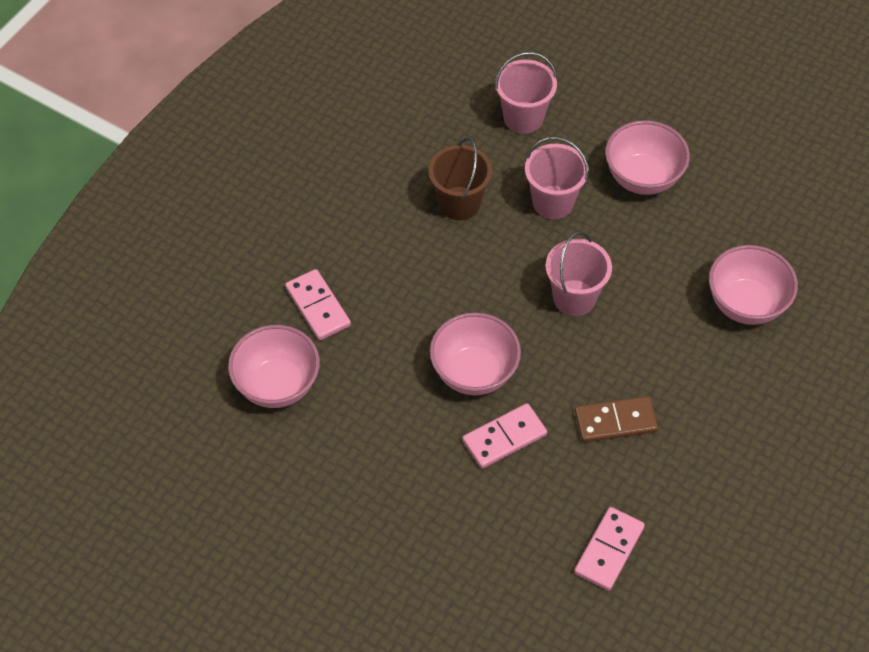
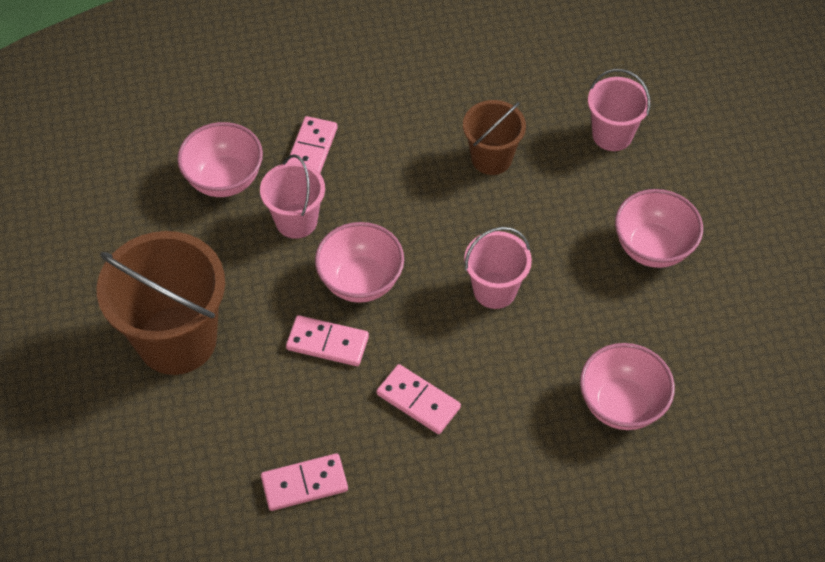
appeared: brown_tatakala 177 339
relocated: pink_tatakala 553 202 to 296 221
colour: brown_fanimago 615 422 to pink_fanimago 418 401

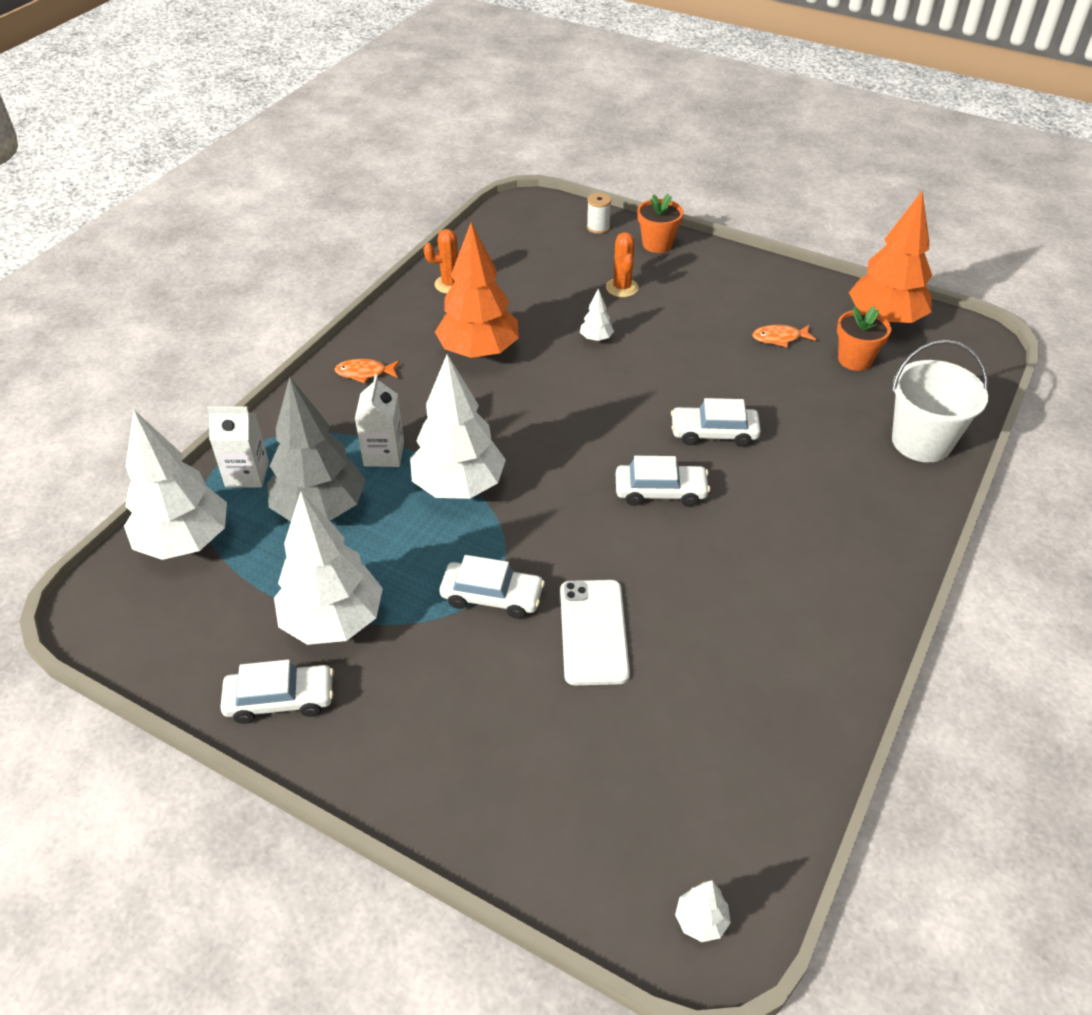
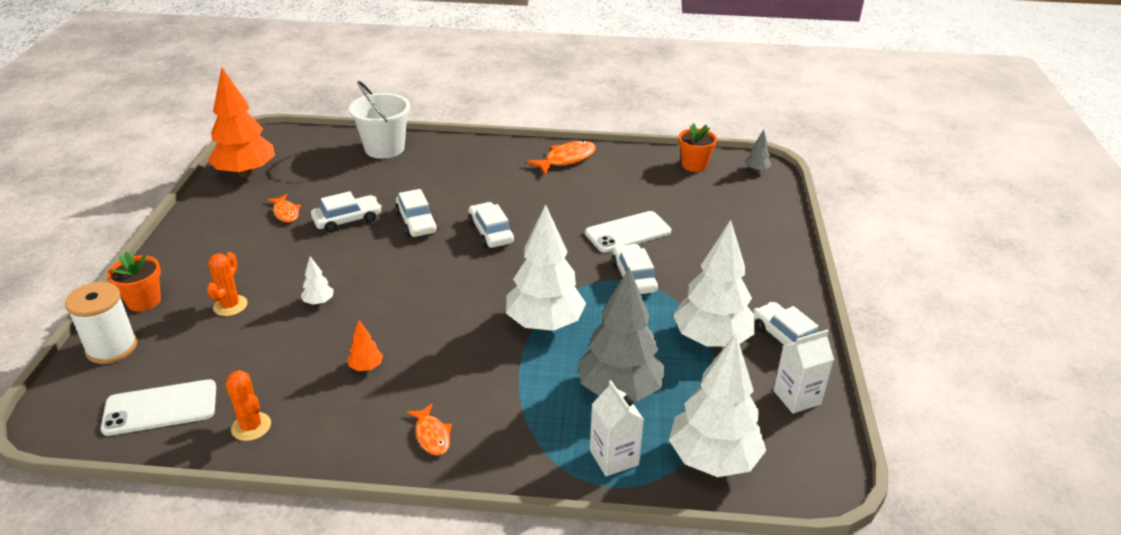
appeared: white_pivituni 160 408; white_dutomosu 347 220; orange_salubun 566 159
relocated: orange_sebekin 855 359 to 694 165; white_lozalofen 384 454 to 797 397
colour: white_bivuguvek 701 921 to grey_bivuguvek 756 170
spun: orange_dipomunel 622 288 = 230 306 45 degrees counterclockwise
size: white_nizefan 598 227 = 112 348 x1.80; orange_bivuguvek 478 352 = 366 367 x0.42

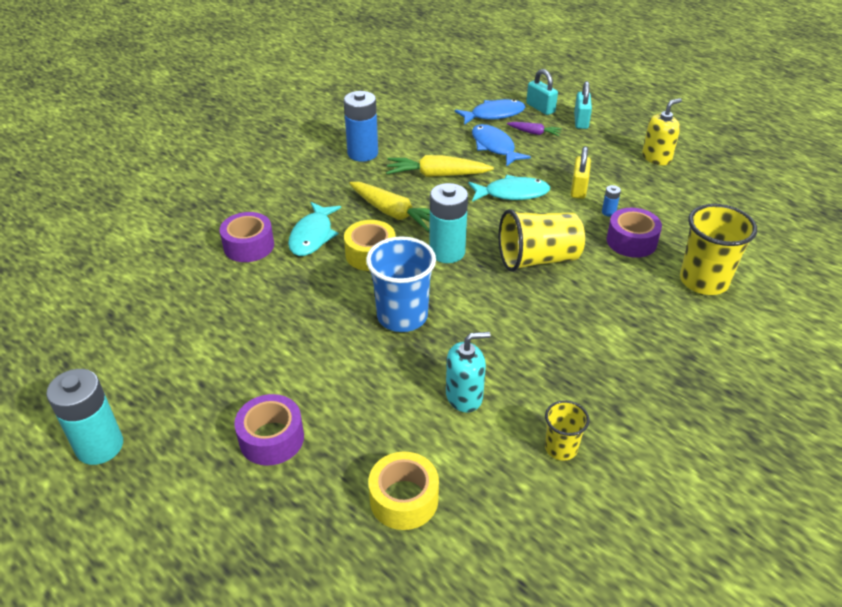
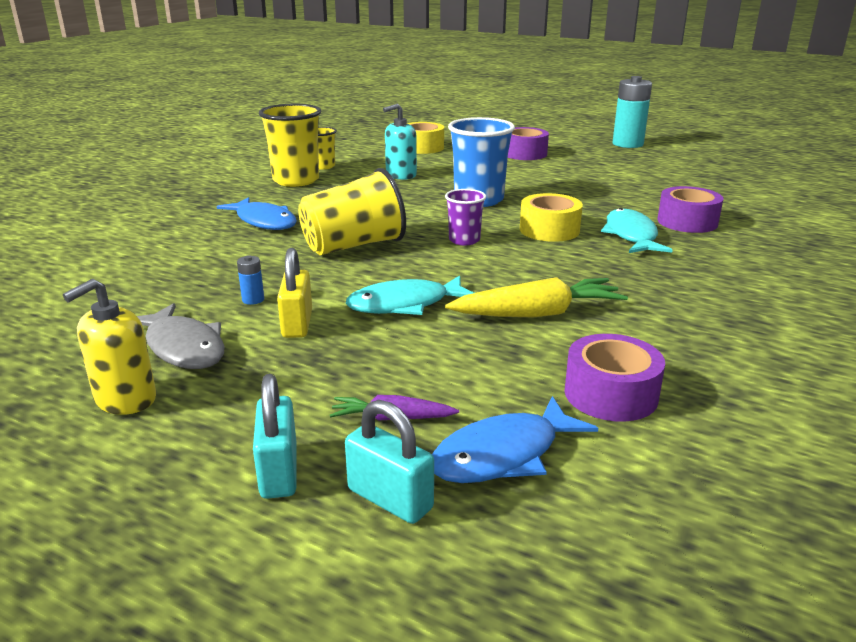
missing: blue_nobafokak 362 153; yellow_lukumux 394 213
appeared: grey_salubun 183 347
relocated: blue_salubun 494 146 to 264 221; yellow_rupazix 703 281 to 296 180; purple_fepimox 631 241 to 610 394
exchanged: turquoise_nobafokak 447 252 to purple_rupazix 464 240

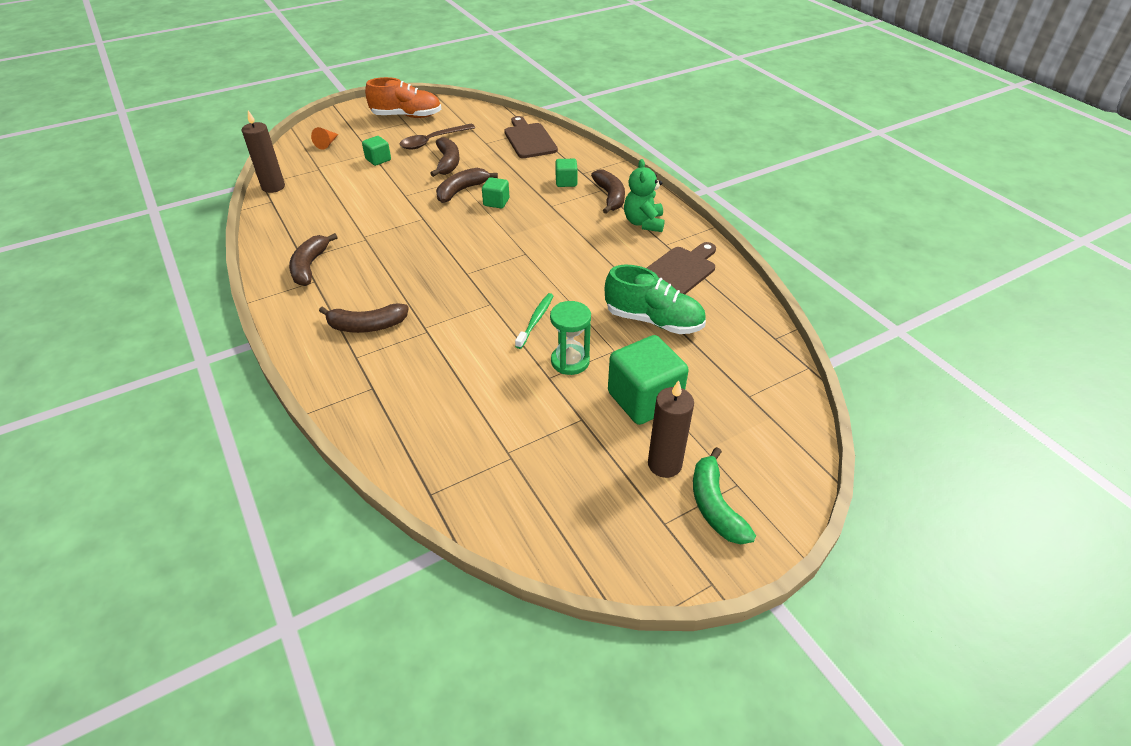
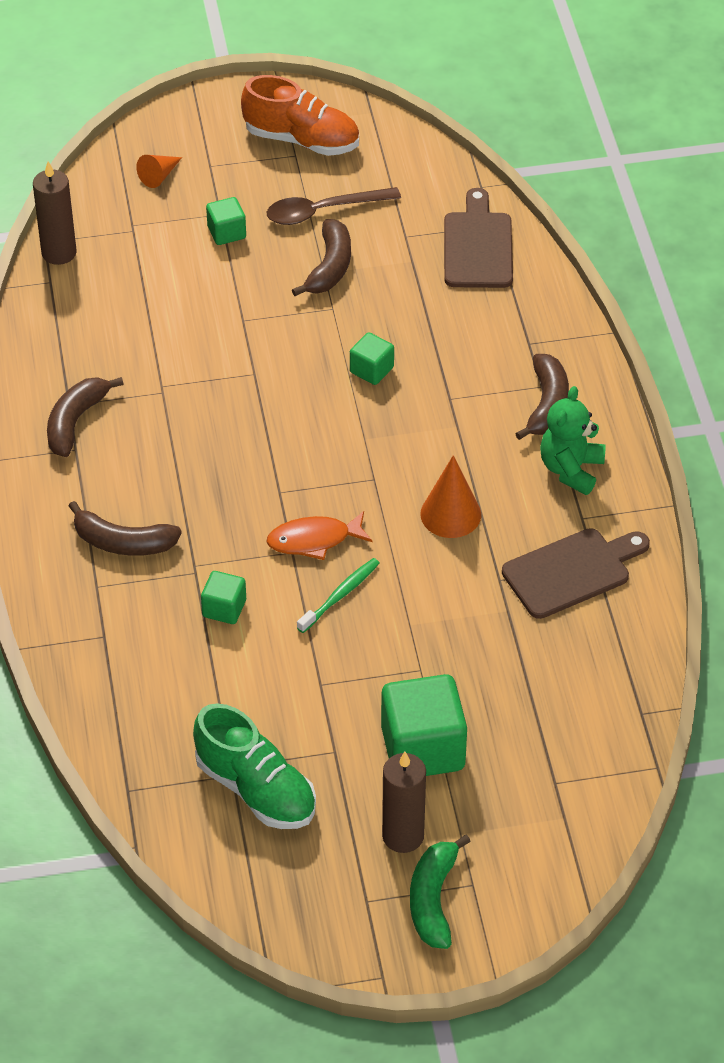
missing: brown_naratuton 461 190; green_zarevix 570 361
appeared: orange_salubun 314 540; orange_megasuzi 450 514
relocated: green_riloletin 653 320 to 256 789; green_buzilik 566 182 to 224 608

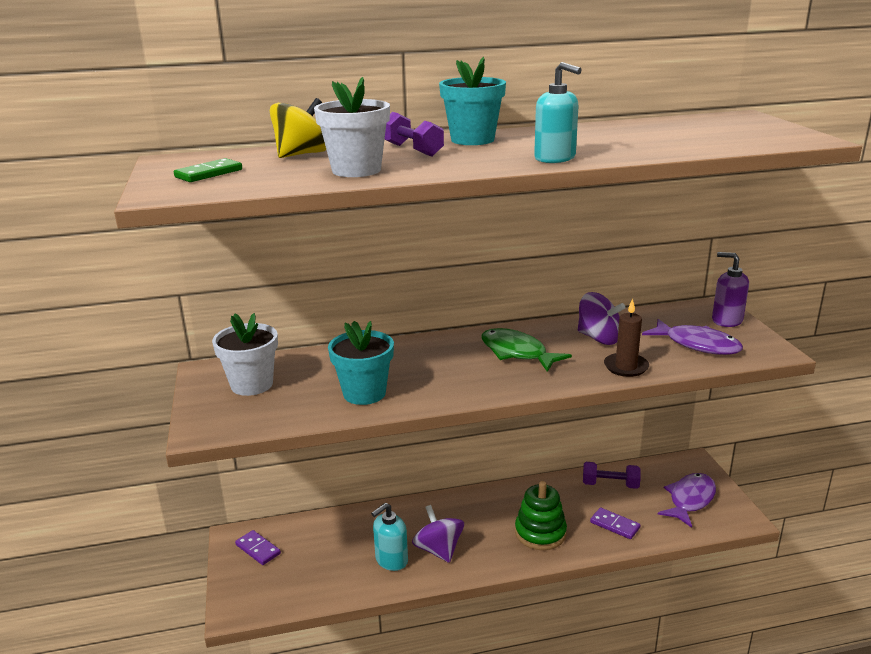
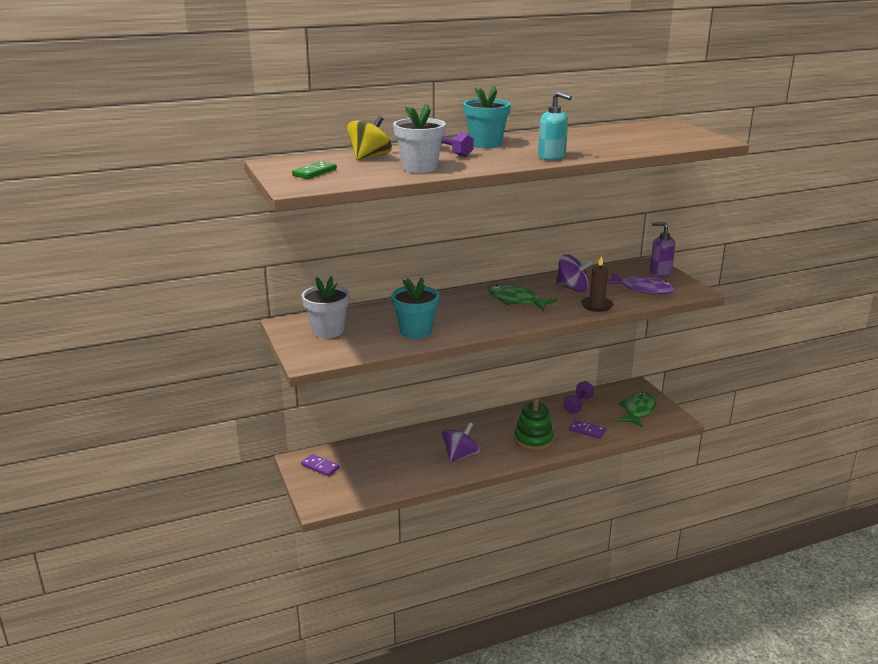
missing: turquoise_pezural 391 560
colour: purple_salubun 690 500 to green_salubun 638 411
spun: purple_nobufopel 438 550 = 460 456 75 degrees clockwise; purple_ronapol 610 484 = 578 405 60 degrees counterclockwise

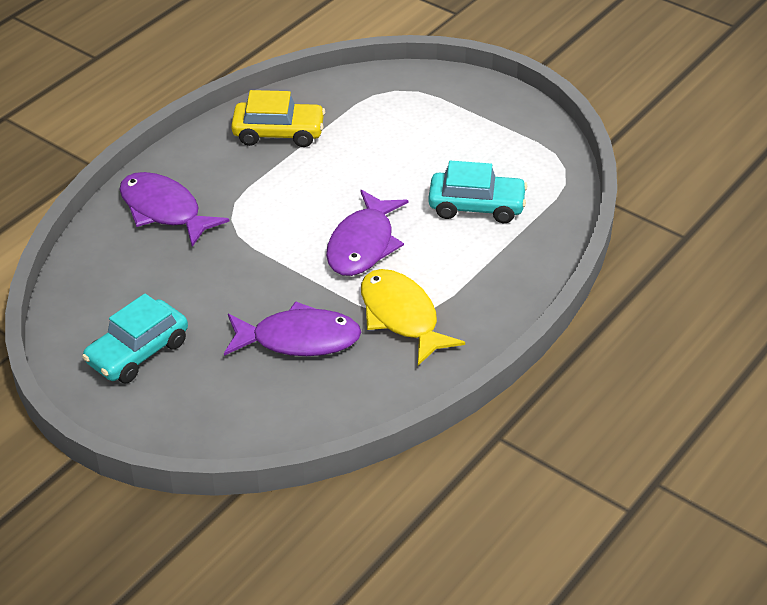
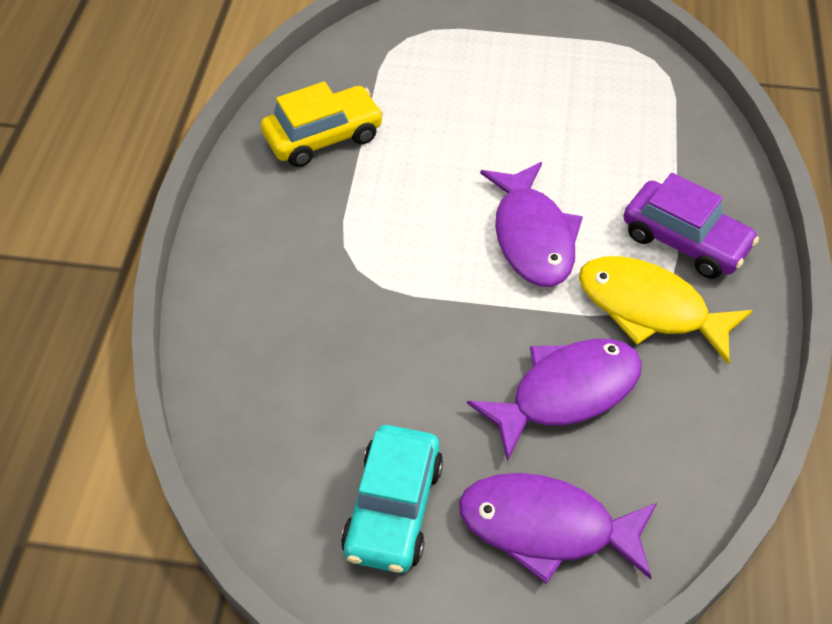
missing: turquoise_dutomosu 476 206
appeared: purple_dutomosu 685 240
relocated: purple_salubun 164 210 to 546 527

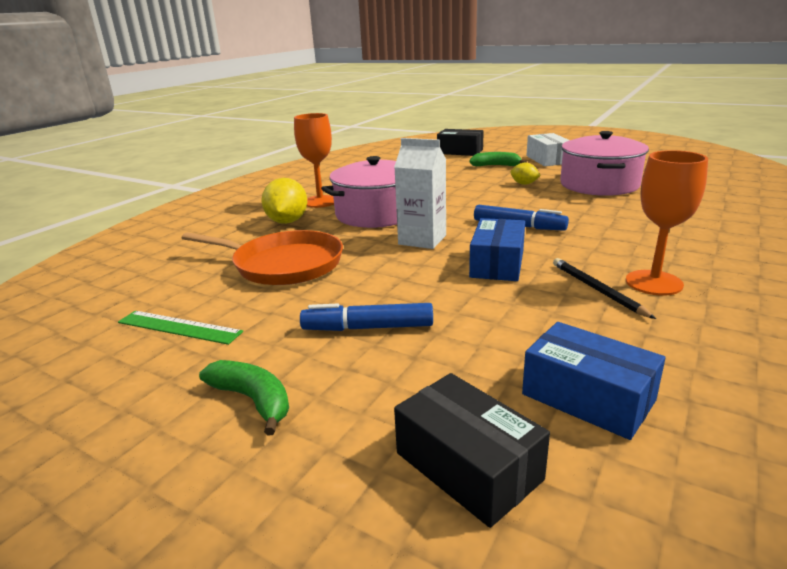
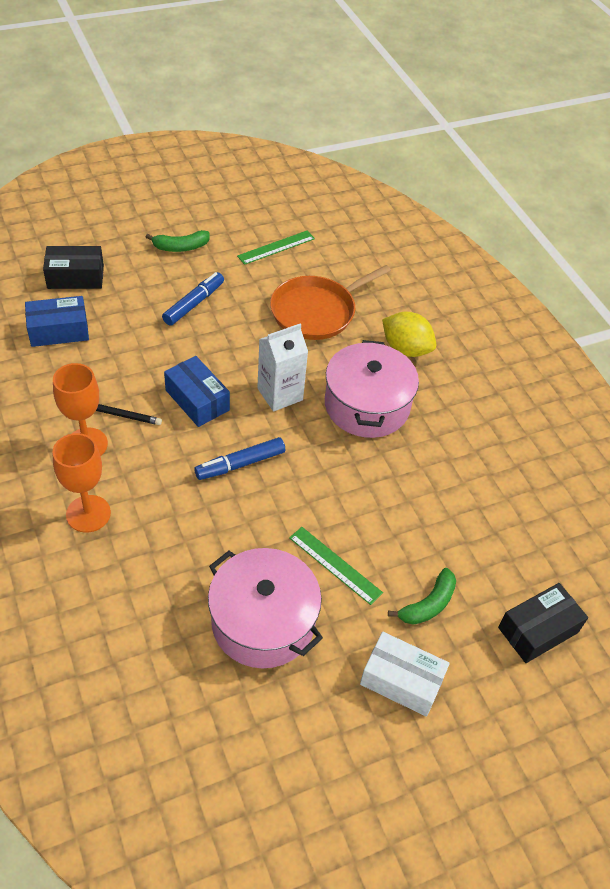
relocated: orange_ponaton 320 201 to 88 514
exchanged: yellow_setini 524 184 to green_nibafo 335 565

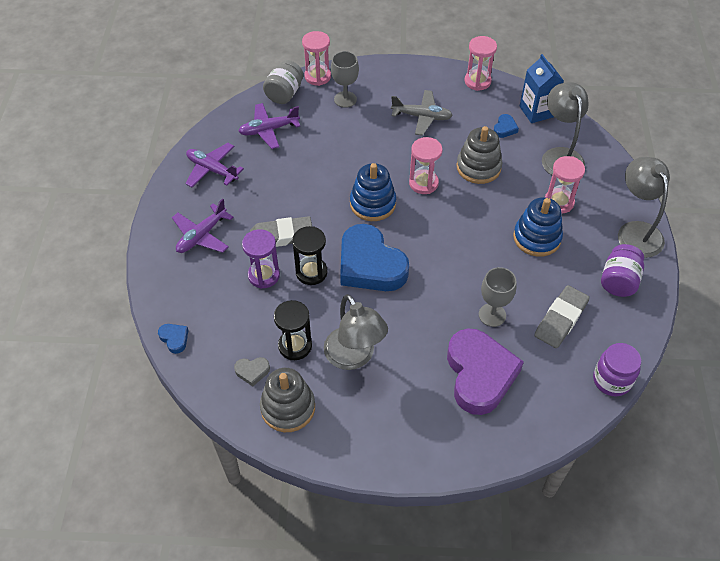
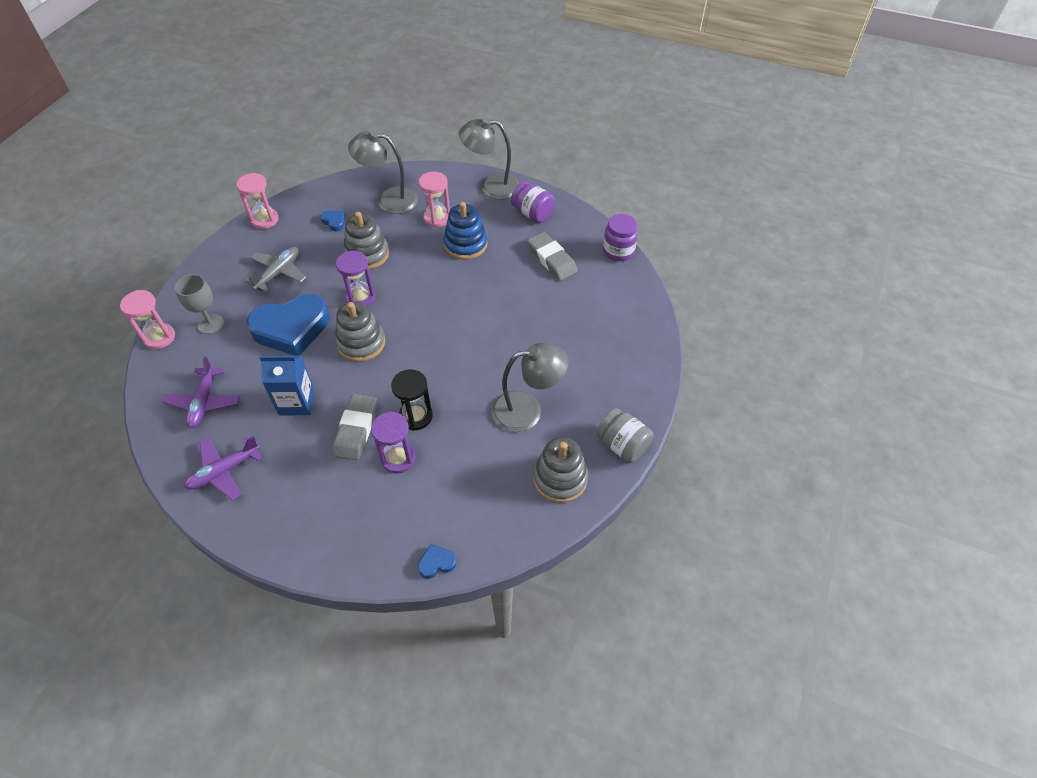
missing: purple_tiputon 202 235; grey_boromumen 252 371; black_zarevix 295 346; purple_boromumen 479 374; grey_ponaton 492 315
relocated: blue_boromumen 370 265 to 291 329; blue_lozalofen 536 111 to 297 402; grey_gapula 284 93 to 622 445
colour: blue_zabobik 372 204 to grey_zabobik 361 343; pink_zarevix 423 183 to purple_zarevix 360 298

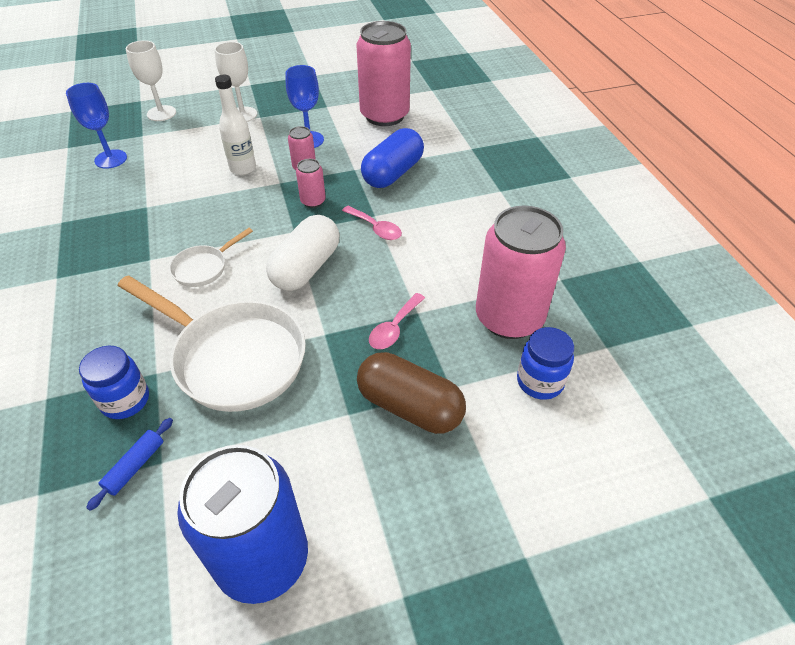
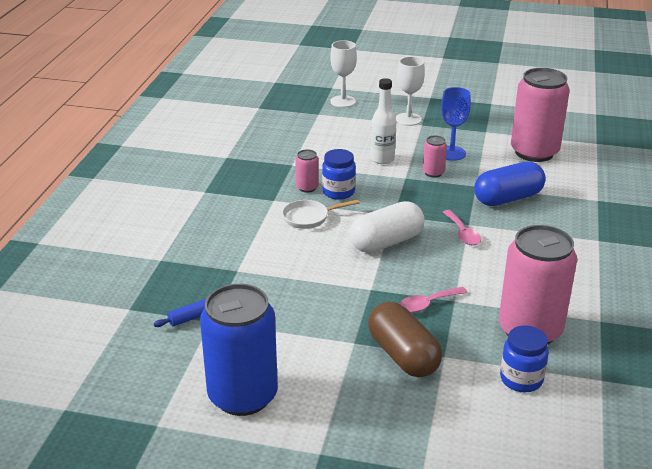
missing: blue_ponaton 111 159; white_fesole 233 358
relocated: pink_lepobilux 313 201 to 307 187; blue_gapula 125 400 to 338 192

